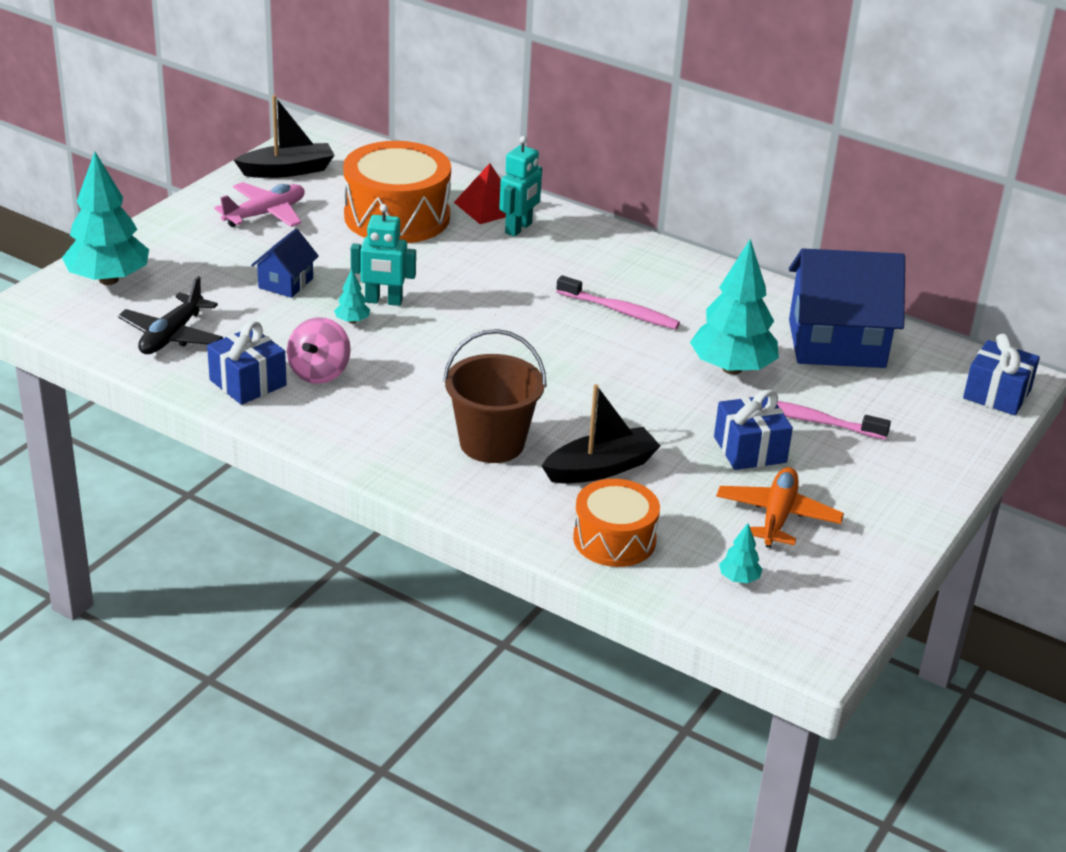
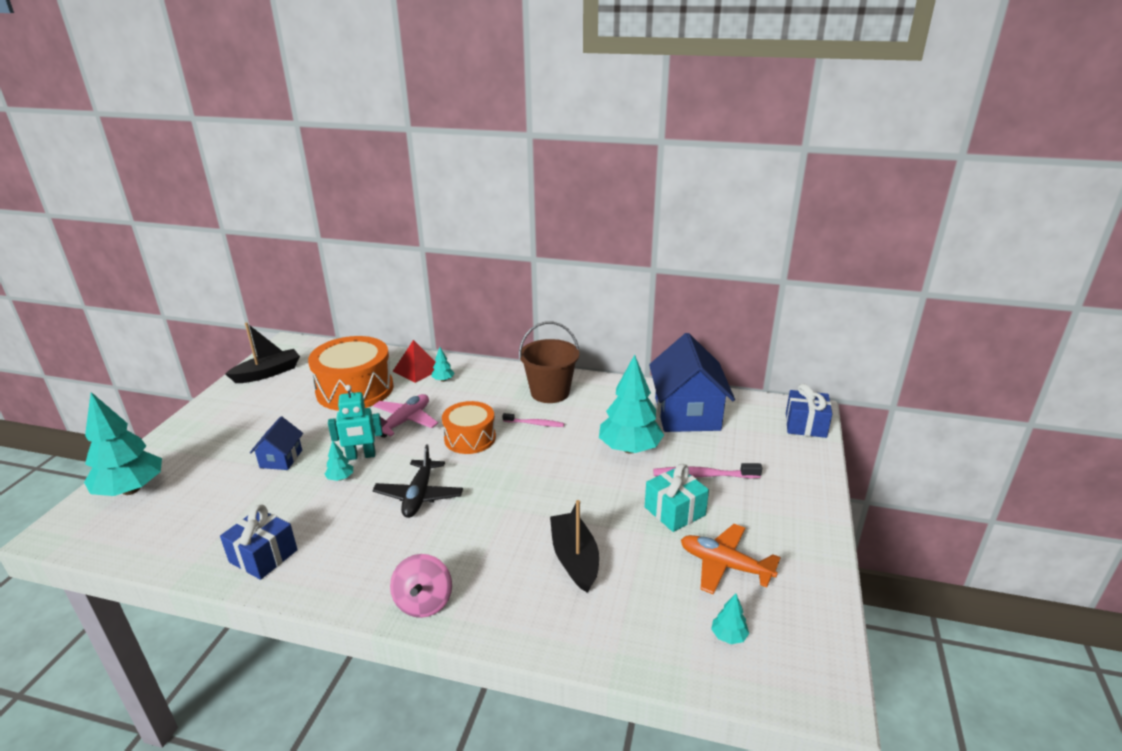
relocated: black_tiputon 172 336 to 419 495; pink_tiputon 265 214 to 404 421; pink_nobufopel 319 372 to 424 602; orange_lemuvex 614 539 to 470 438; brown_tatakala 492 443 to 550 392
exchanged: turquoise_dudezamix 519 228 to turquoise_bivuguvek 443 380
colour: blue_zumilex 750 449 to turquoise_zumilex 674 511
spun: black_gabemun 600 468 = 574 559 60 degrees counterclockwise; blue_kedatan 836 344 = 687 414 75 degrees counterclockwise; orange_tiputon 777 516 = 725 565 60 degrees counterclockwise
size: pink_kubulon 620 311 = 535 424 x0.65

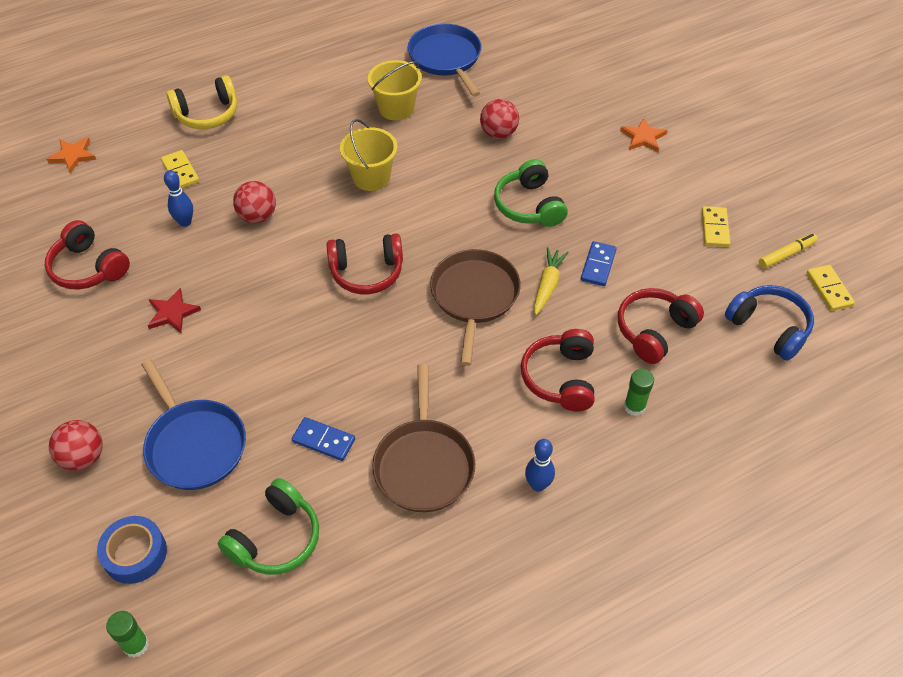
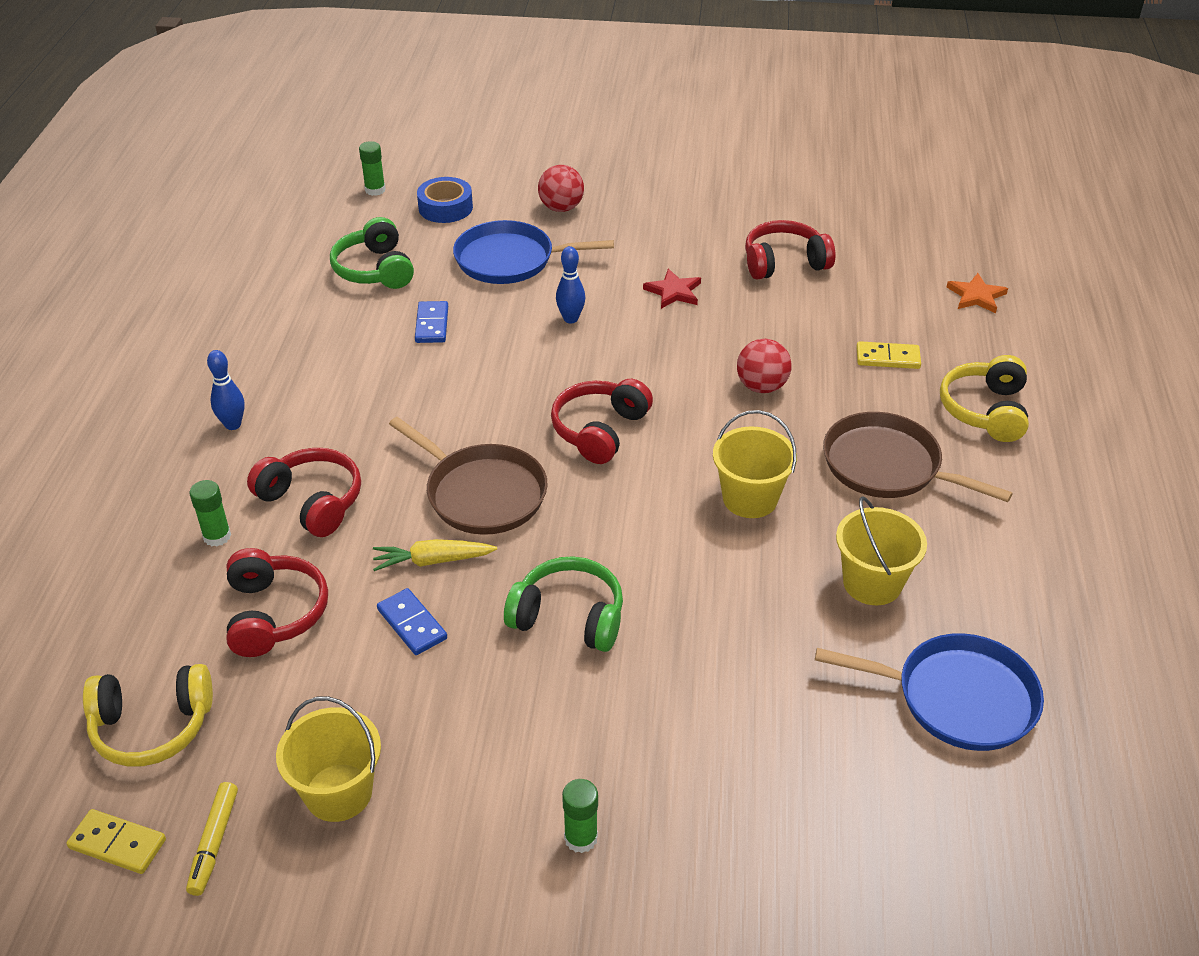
missing: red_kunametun 498 133
relocated: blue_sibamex 185 222 to 570 319; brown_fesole 424 464 to 887 466
exchanged: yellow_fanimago 715 228 to yellow_tatakala 338 792; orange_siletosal 643 137 to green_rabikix 580 838
colour: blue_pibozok 769 328 to yellow_pibozok 152 726
spun: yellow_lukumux 547 285 = 433 561 120 degrees clockwise; blue_fanimago 323 440 = 432 324 60 degrees counterclockwise

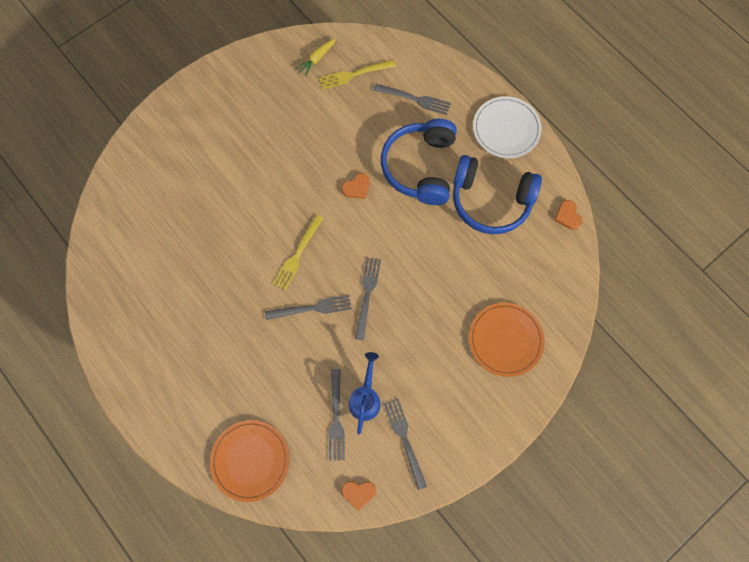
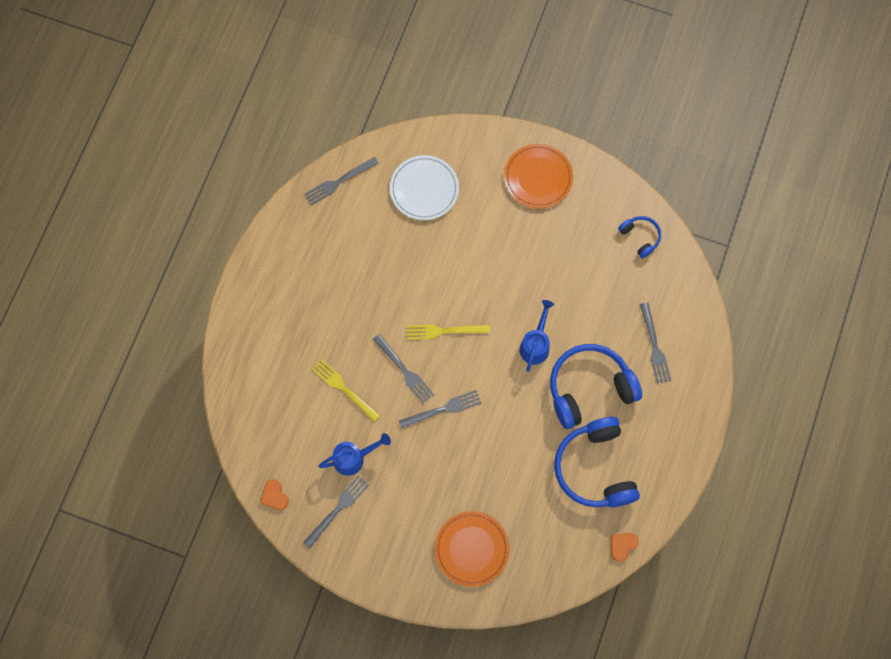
relocated: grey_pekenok 336 419 to 338 182; yellow_pekenok 353 75 to 343 388; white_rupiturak 506 129 to 424 189; orange_rupiturak 250 460 to 538 177
exchanged: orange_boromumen 357 187 to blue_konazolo 535 344; yellow_lukumux 317 59 to blue_pibozok 640 237

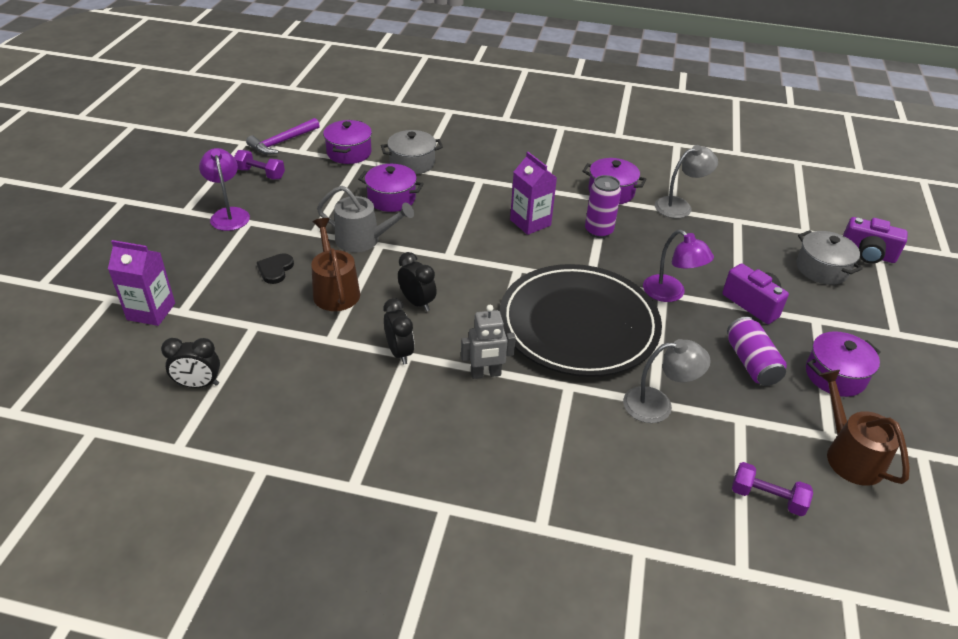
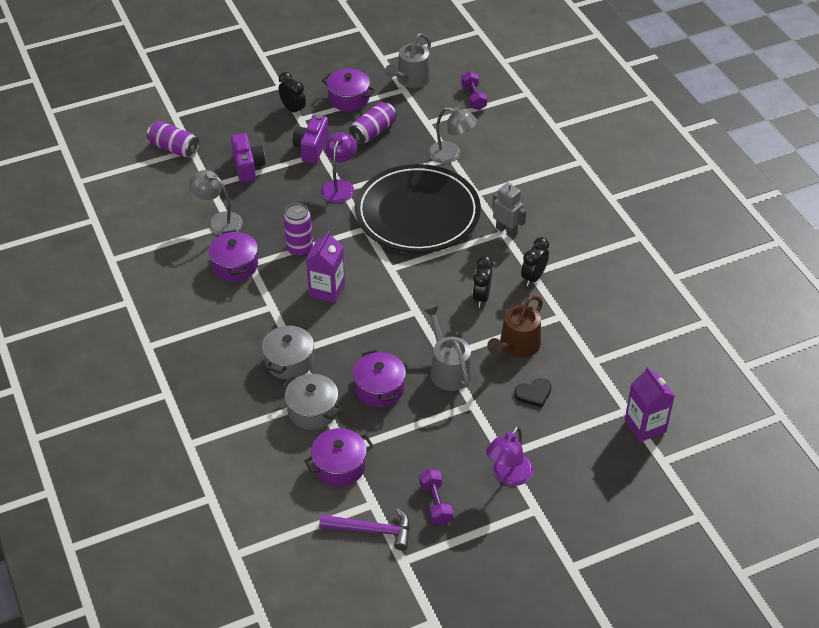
appeared: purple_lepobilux 174 148
relocated: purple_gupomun 867 254 to 248 167; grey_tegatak 822 269 to 289 361; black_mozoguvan 198 384 to 293 110
colour: brown_konazolo 850 455 to grey_konazolo 411 79
spun: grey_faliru 658 405 = 451 154 150 degrees clockwise

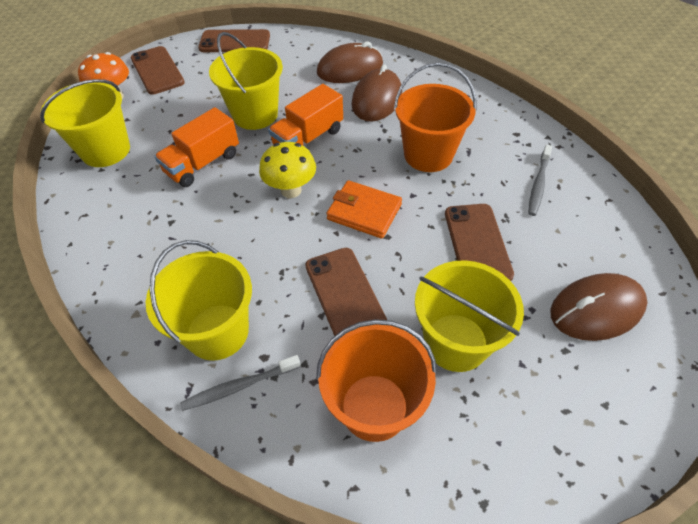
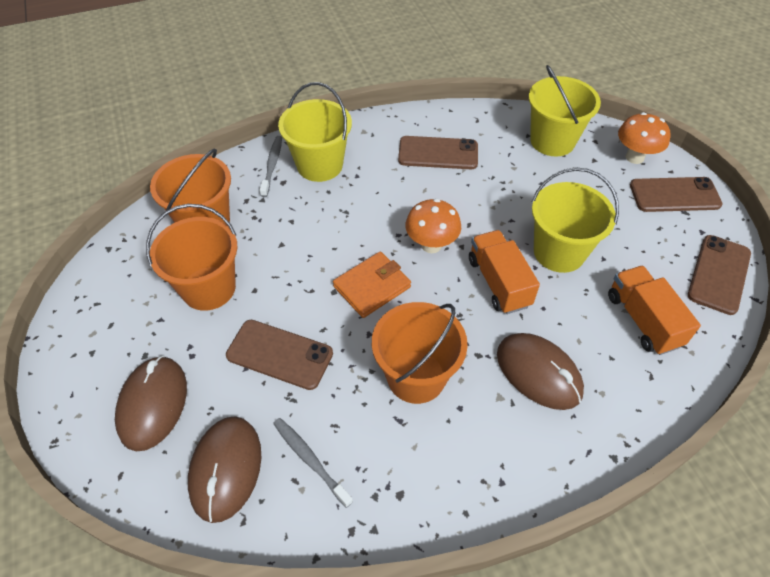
relocated: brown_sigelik 350 69 to 225 469; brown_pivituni 344 294 to 438 153; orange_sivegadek 202 163 to 643 320
colour: yellow_tatakala 456 342 to orange_tatakala 208 288; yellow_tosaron 291 190 to orange_tosaron 431 245

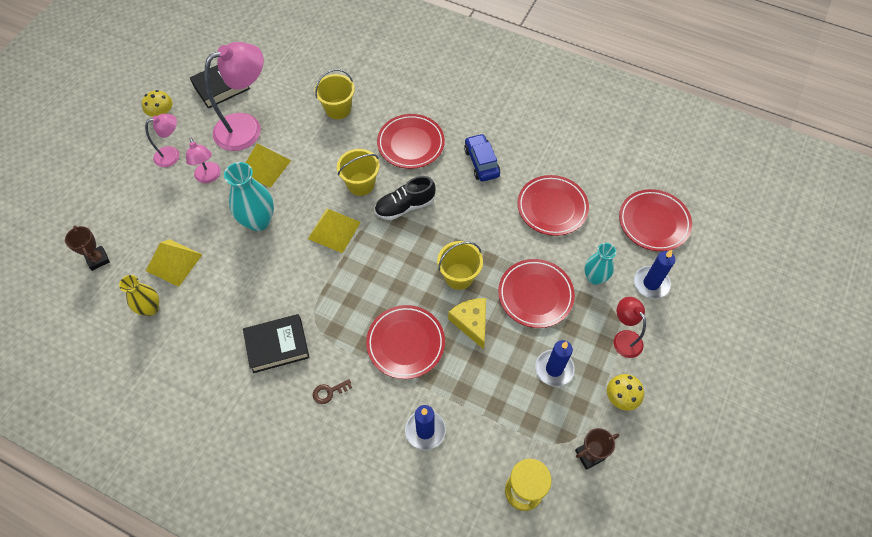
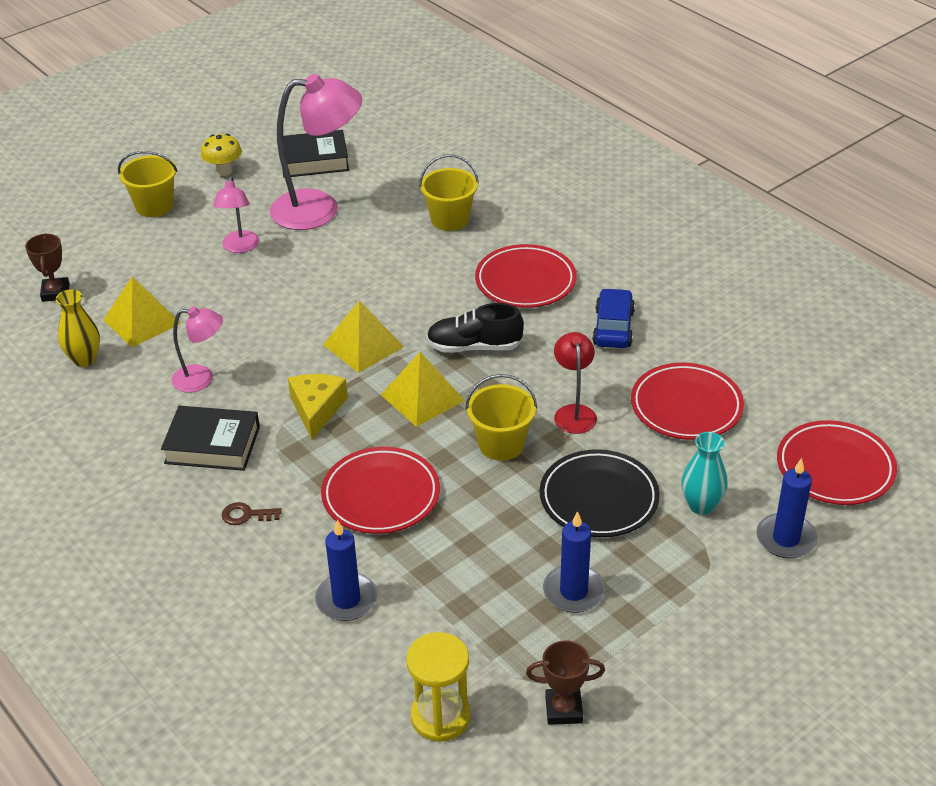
missing: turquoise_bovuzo 258 221; yellow_tosaron 620 398
relocated: yellow_tatakala 361 184 to 154 206; pink_faliru 172 155 to 201 379; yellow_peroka 471 322 to 316 409; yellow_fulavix 265 166 to 422 397; red_faliru 624 338 to 574 412
colour: red_rupiturak 535 295 to black_rupiturak 599 498

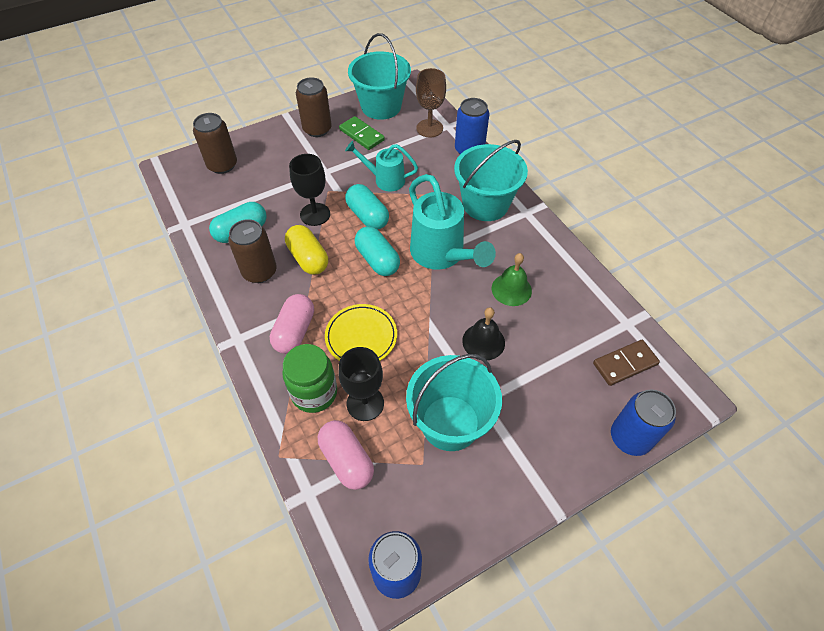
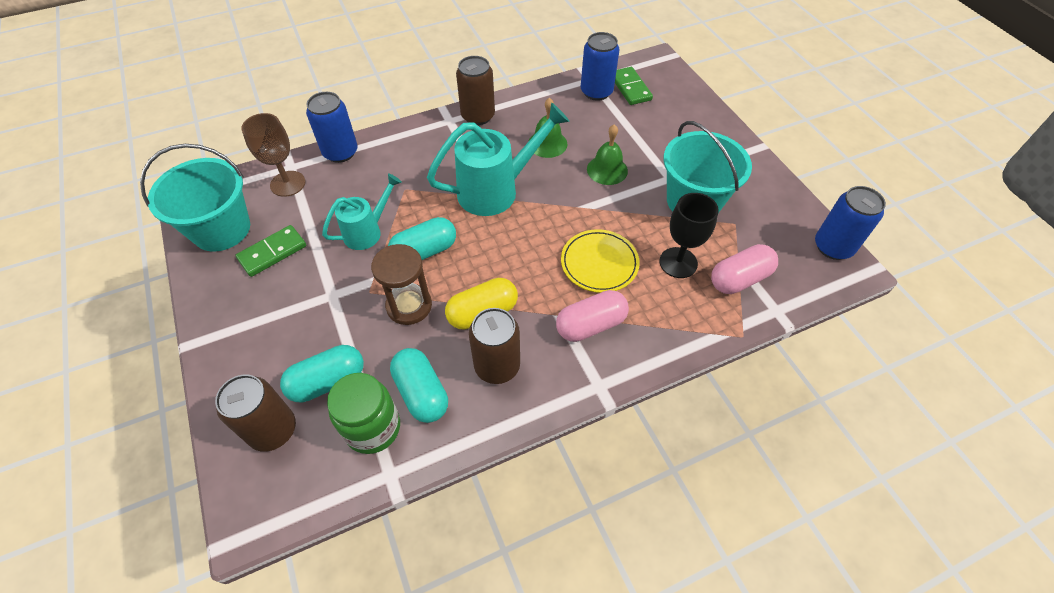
missing: turquoise_tatakala 485 204
relocated: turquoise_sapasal 377 260 to 328 381; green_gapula 314 393 to 373 428; brown_lepobilux 317 129 to 478 116; blue_lepobilux 630 437 to 596 92
exchanged: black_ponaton 315 214 to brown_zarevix 409 306
colour: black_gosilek 483 341 to green_gosilek 607 170; brown_fanimago 625 364 to green_fanimago 630 88
spun: turquoise_konazolo 385 180 = 367 232 150 degrees counterclockwise; pink_sapasal 295 331 = 590 325 45 degrees counterclockwise

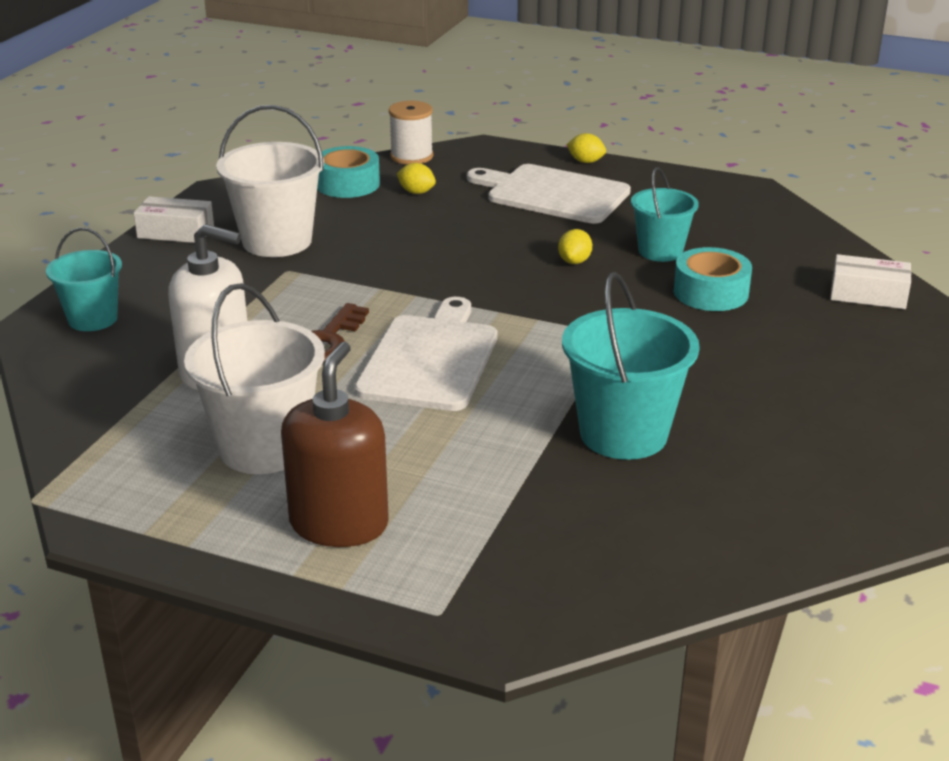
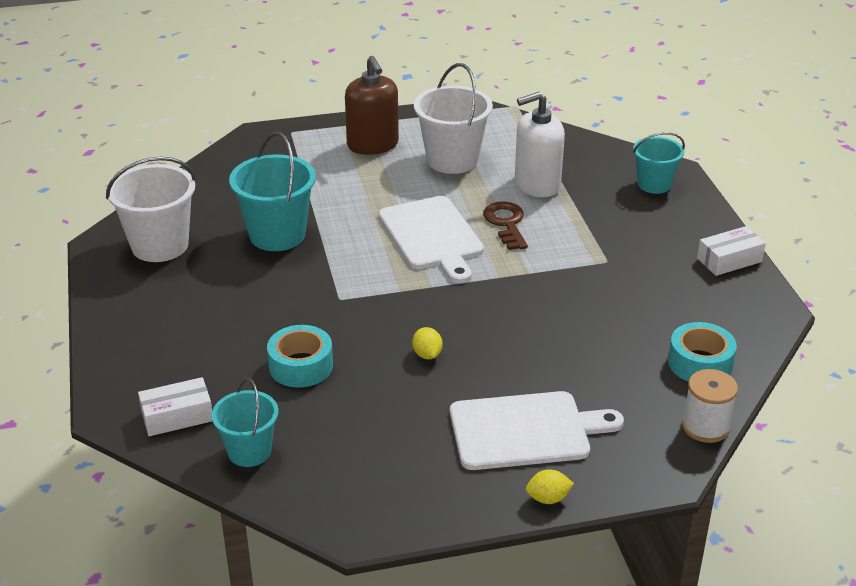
missing: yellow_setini 416 192
relocated: white_tatakala 277 241 to 160 245; turquoise_tatakala 660 251 to 249 451

